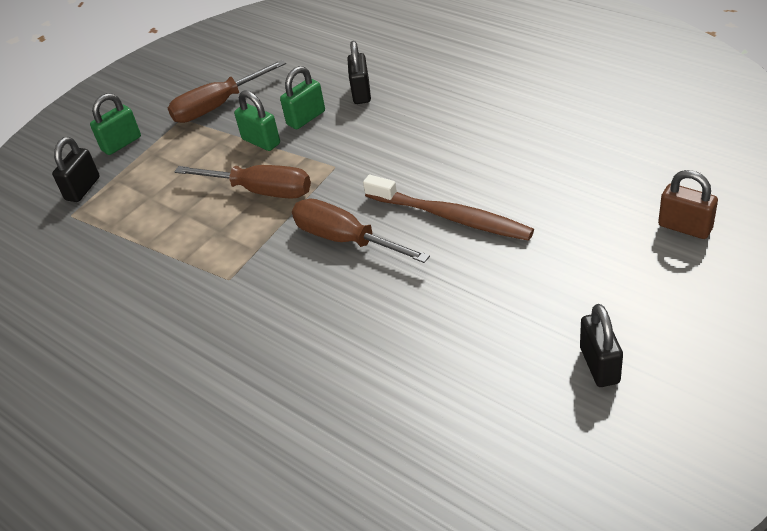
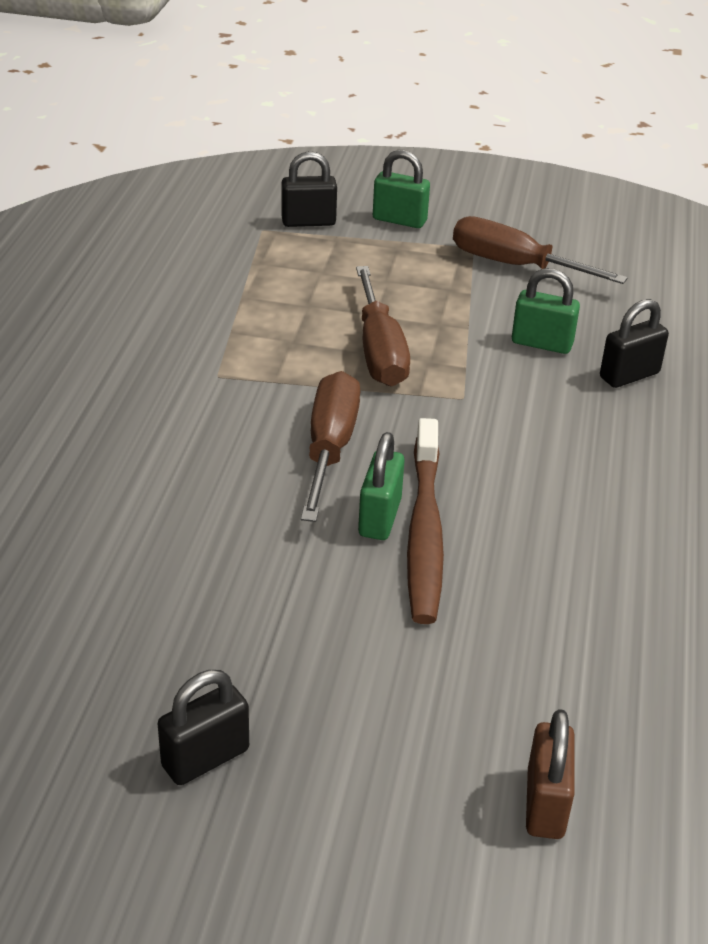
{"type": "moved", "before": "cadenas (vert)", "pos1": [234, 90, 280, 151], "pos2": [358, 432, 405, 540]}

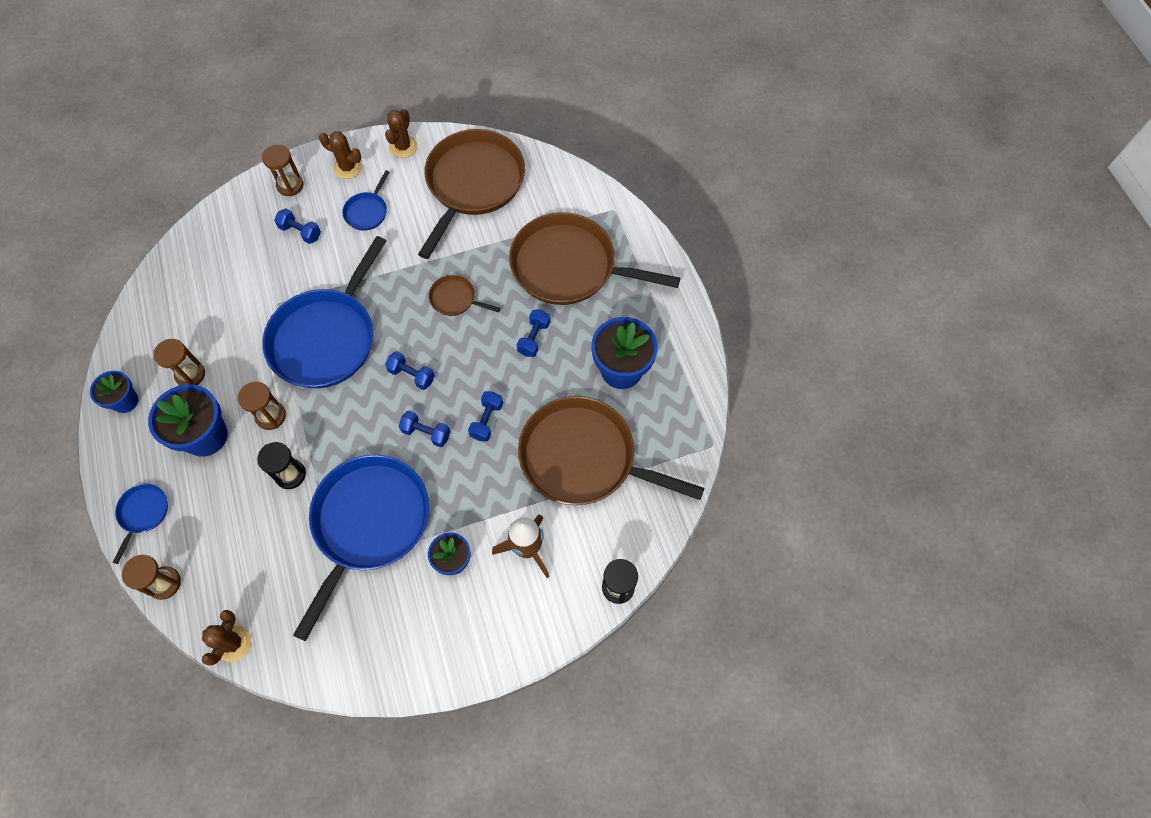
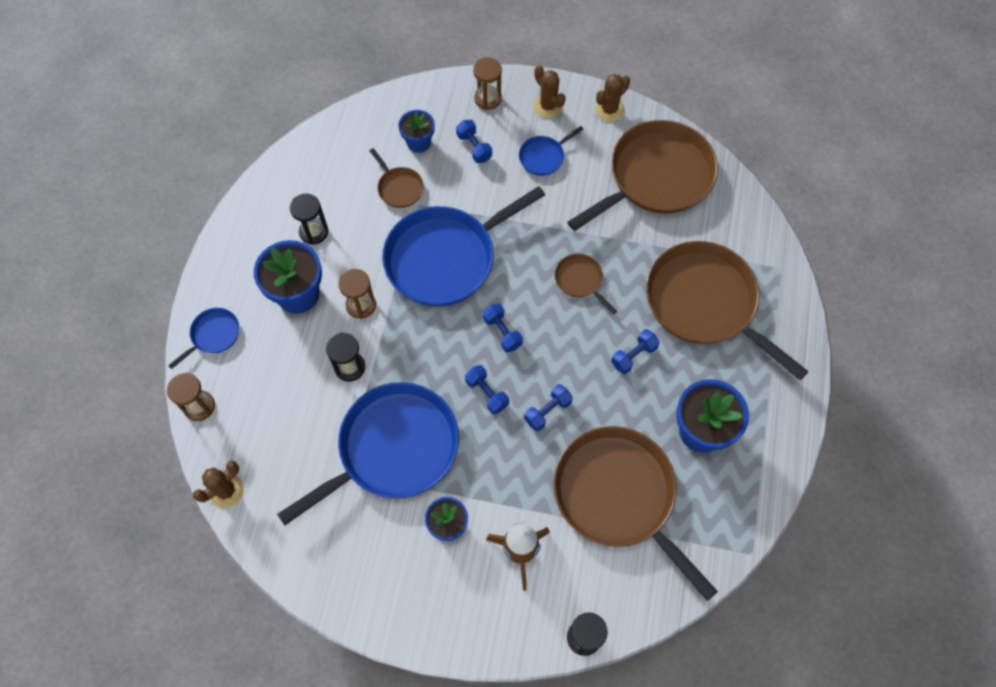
{"type": "moved", "before": "pot de fleurs (bleu)", "pos1": [90, 371, 138, 413], "pos2": [398, 110, 435, 153]}
{"type": "recoloured", "before": "sablier (marron)", "after": "sablier (noir)", "pos1": [153, 339, 205, 385], "pos2": [290, 194, 328, 245]}
{"type": "added", "after": "poêle (marron)", "pos2": [370, 148, 424, 208]}

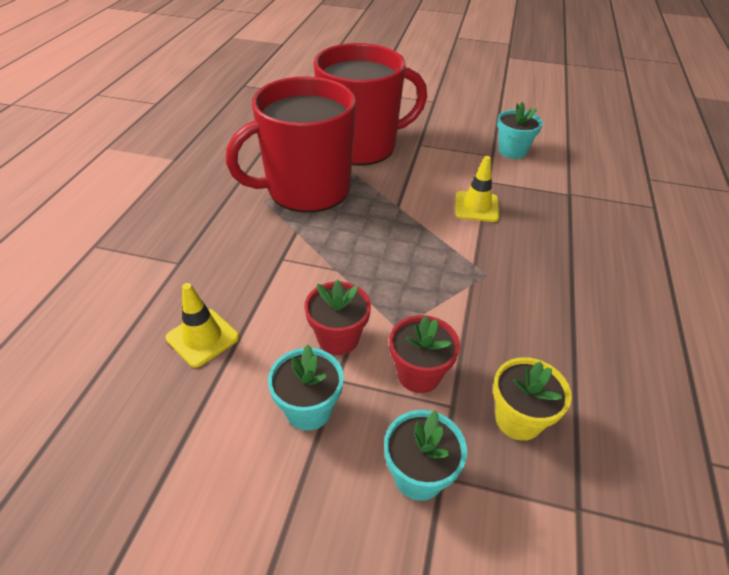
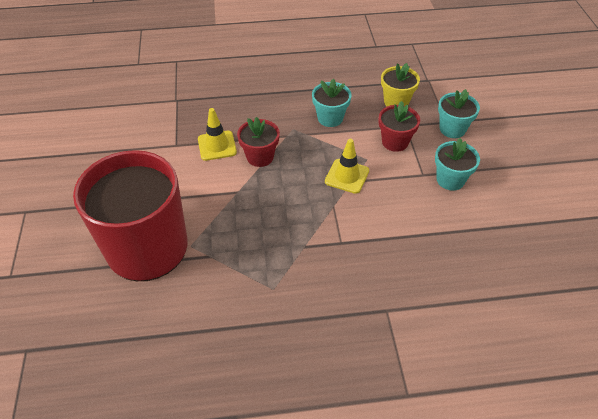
{"type": "moved", "before": "cône de chantier (jaune)", "pos1": [165, 283, 239, 368], "pos2": [325, 139, 369, 194]}
{"type": "removed", "before": "tasse (rouge)", "pos1": [226, 76, 356, 213]}
{"type": "moved", "before": "pot de fleurs (rouge)", "pos1": [304, 280, 371, 355], "pos2": [237, 117, 280, 167]}
{"type": "moved", "before": "pot de fleurs (turquoise)", "pos1": [497, 102, 543, 159], "pos2": [312, 78, 352, 127]}

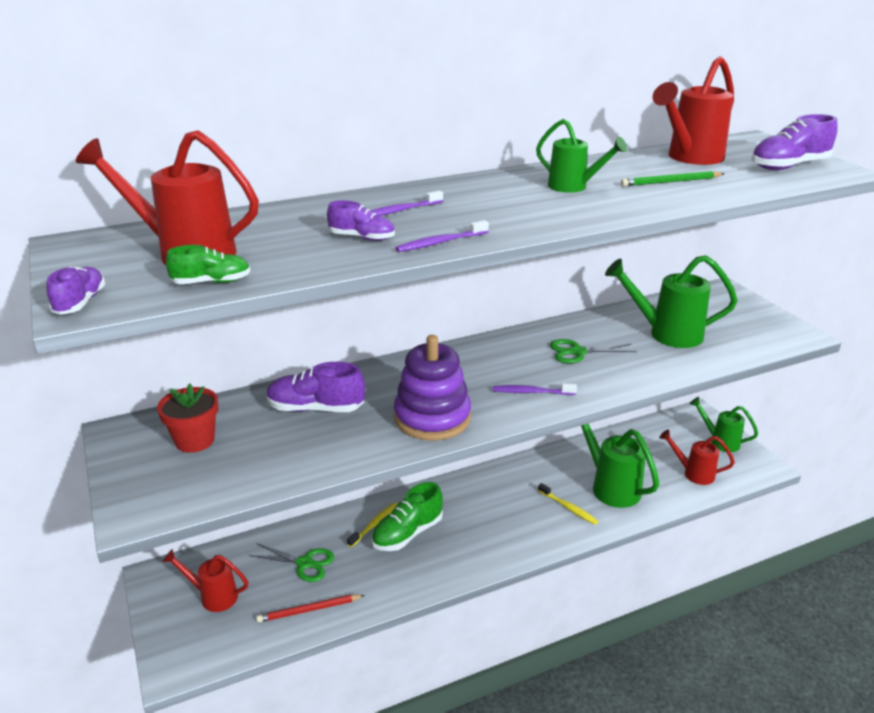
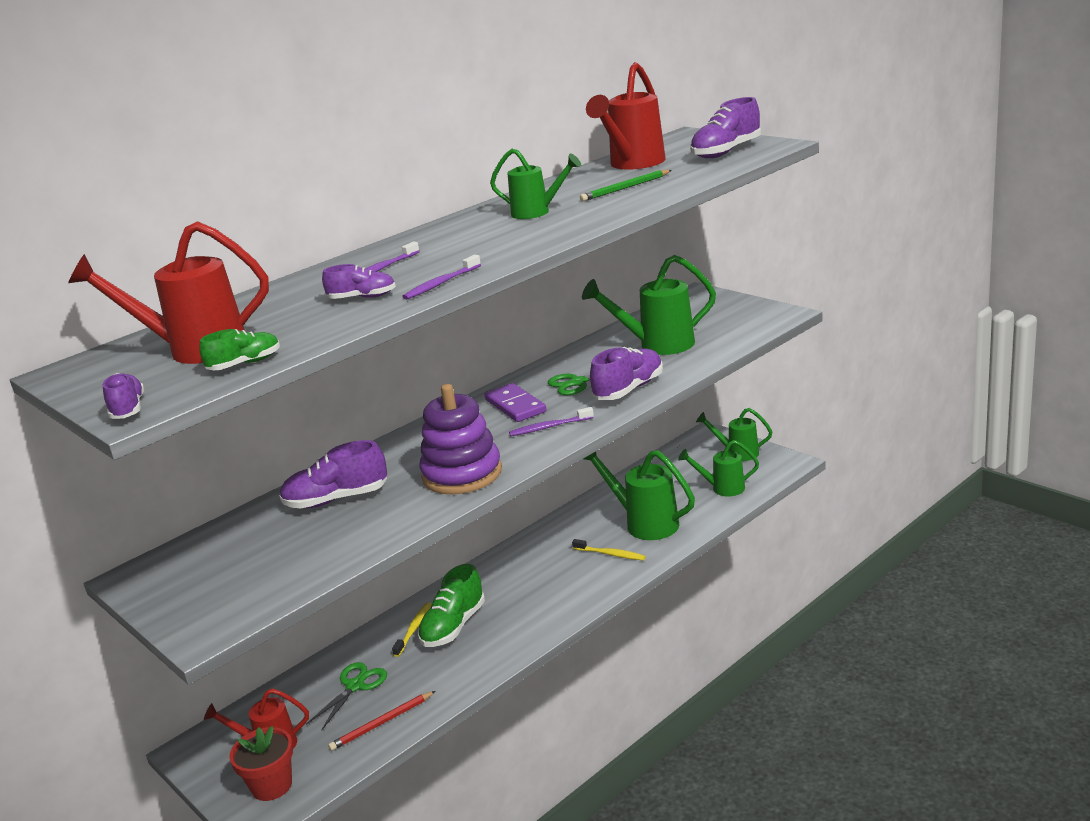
{"type": "moved", "before": "pot de fleurs (rouge)", "pos1": [157, 383, 218, 453], "pos2": [229, 726, 293, 801]}
{"type": "turned", "before": "ciseaux (vert)", "pos1": [249, 543, 334, 582], "pos2": [306, 662, 387, 730], "turn": -60}
{"type": "recoloured", "before": "arrosoir (rouge)", "after": "arrosoir (vert)", "pos1": [659, 429, 735, 485], "pos2": [678, 440, 759, 496]}
{"type": "added", "after": "domino (violet)", "pos2": [484, 383, 546, 422]}
{"type": "added", "after": "chaussure (violet)", "pos2": [590, 347, 663, 400]}

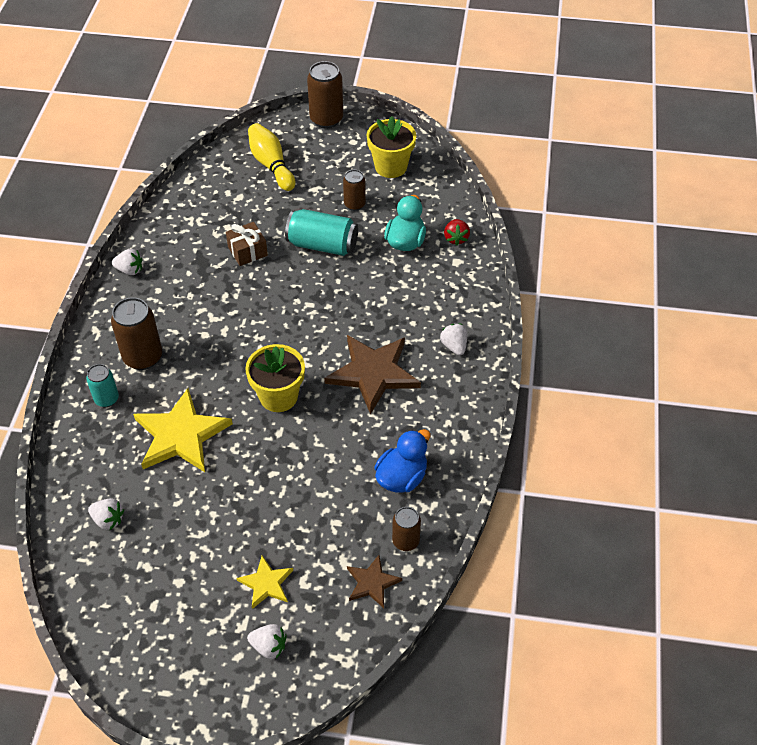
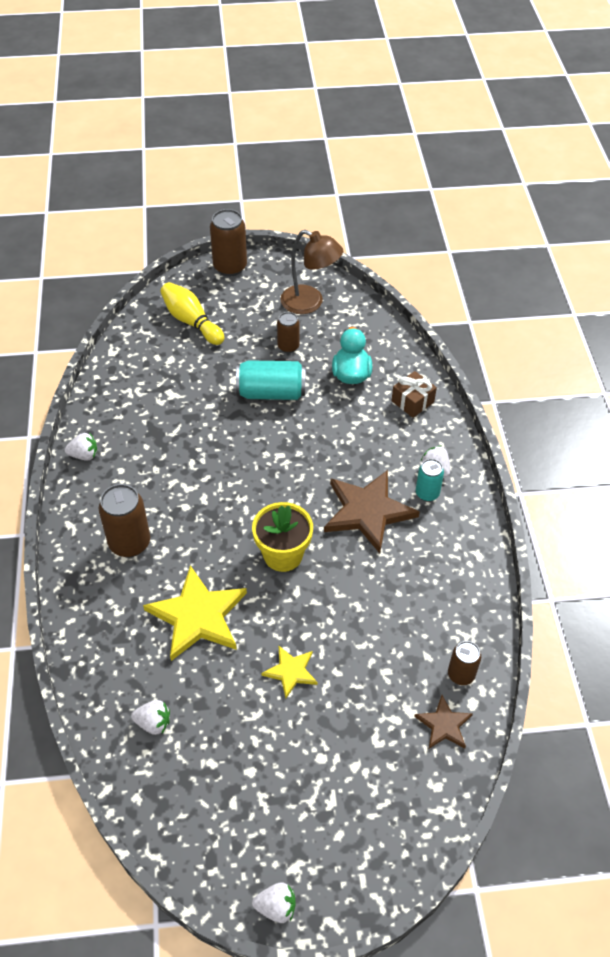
{"type": "moved", "before": "canette (turquoise)", "pos1": [86, 364, 119, 407], "pos2": [416, 459, 444, 502]}
{"type": "moved", "before": "cadeau (marron)", "pos1": [226, 222, 268, 266], "pos2": [392, 371, 437, 418]}
{"type": "moved", "before": "étoile (jaune)", "pos1": [236, 556, 293, 609], "pos2": [262, 646, 318, 698]}
{"type": "moved", "before": "fraise (blanc)", "pos1": [247, 624, 287, 659], "pos2": [252, 882, 296, 923]}
{"type": "replaced", "before": "pot de fleurs (jaune)", "after": "lampe (marron)", "pos1": [367, 116, 416, 178], "pos2": [280, 230, 343, 314]}
{"type": "removed", "before": "canard (bleu)", "pos1": [374, 429, 431, 493]}
{"type": "removed", "before": "fraise (rouge)", "pos1": [444, 219, 470, 246]}

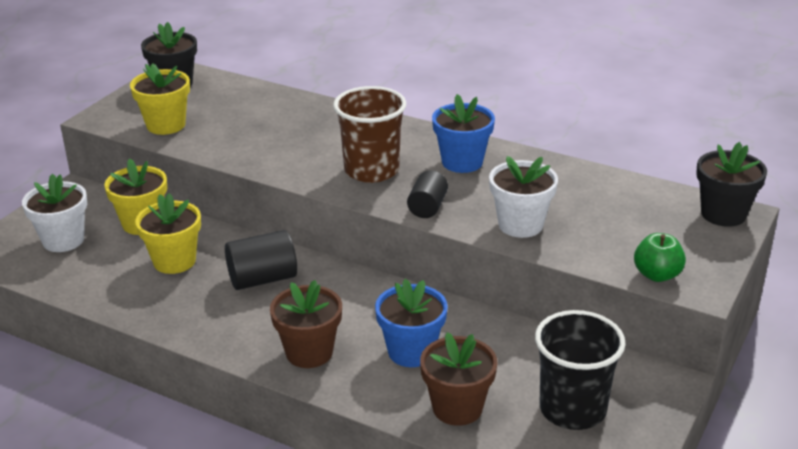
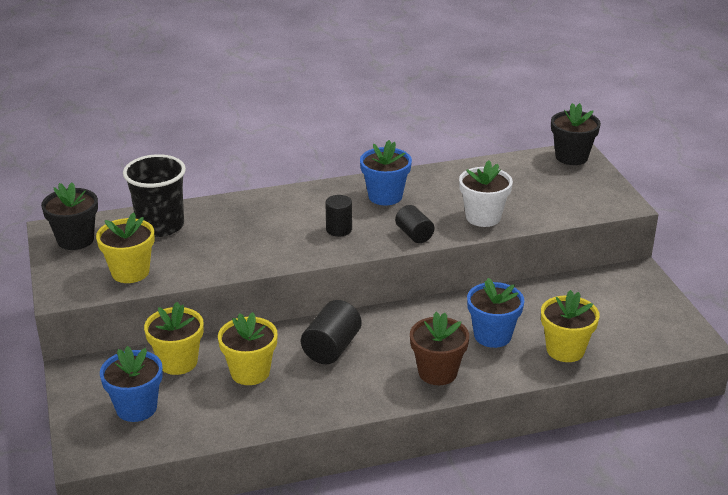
{"type": "recoloured", "before": "pot de fleurs (blanc)", "after": "pot de fleurs (bleu)", "pos1": [22, 174, 87, 252], "pos2": [100, 346, 163, 422]}
{"type": "replaced", "before": "gobelet (marron)", "after": "cylindre (noir)", "pos1": [333, 86, 406, 183], "pos2": [325, 195, 352, 237]}
{"type": "recoloured", "before": "pot de fleurs (marron)", "after": "pot de fleurs (jaune)", "pos1": [420, 332, 498, 426], "pos2": [541, 290, 600, 362]}
{"type": "moved", "before": "gobelet (noir)", "pos1": [535, 310, 626, 430], "pos2": [123, 154, 186, 237]}
{"type": "removed", "before": "pomme (vert)", "pos1": [634, 233, 686, 282]}

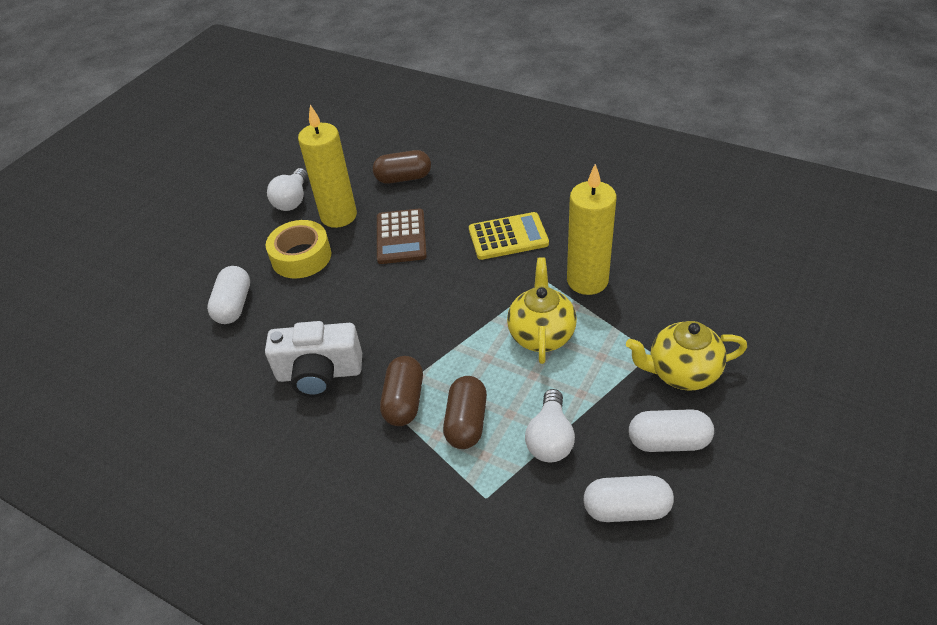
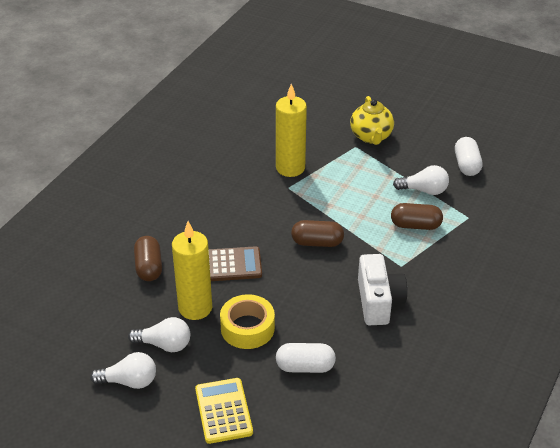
{"type": "moved", "before": "gélule (marron)", "pos1": [380, 356, 423, 426], "pos2": [291, 220, 344, 247]}
{"type": "moved", "before": "calculatrice (jaune)", "pos1": [469, 212, 549, 260], "pos2": [195, 378, 253, 444]}
{"type": "removed", "before": "théière (jaune)", "pos1": [507, 257, 577, 364]}
{"type": "removed", "before": "gélule (blanc)", "pos1": [629, 409, 714, 452]}
{"type": "added", "after": "ampoule (blanc)", "pos2": [90, 352, 156, 389]}

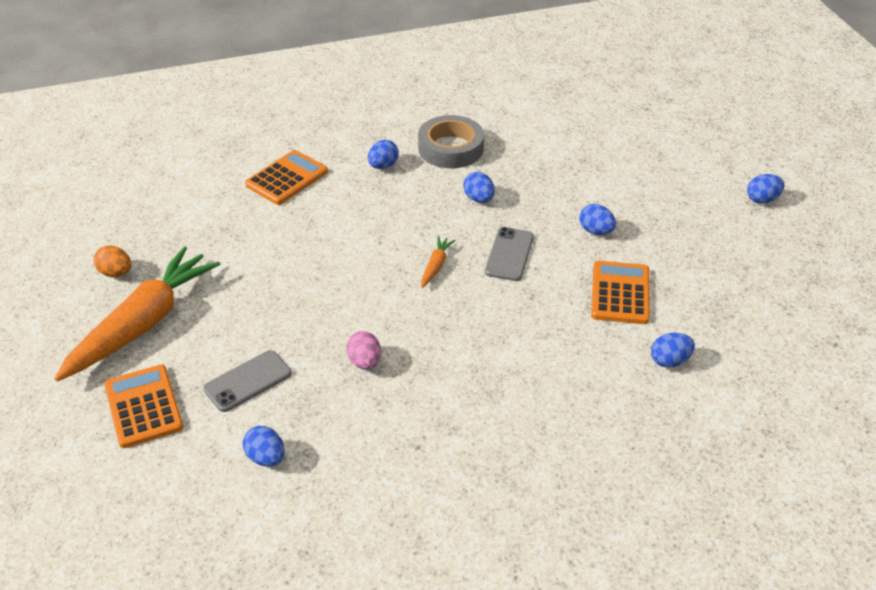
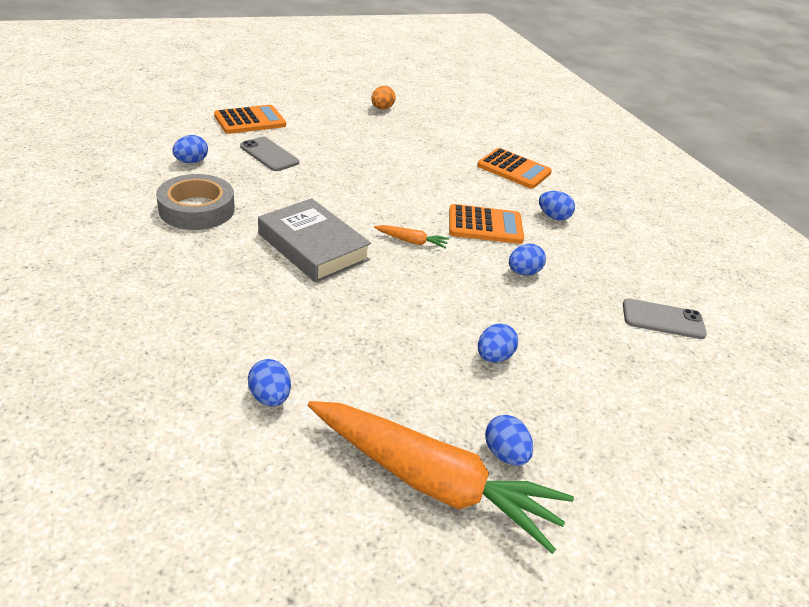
{"type": "moved", "before": "carotte (orange)", "pos1": [55, 246, 220, 382], "pos2": [308, 401, 574, 554]}
{"type": "removed", "before": "œuf (rose)", "pos1": [347, 331, 381, 370]}
{"type": "moved", "before": "ruban adhésif (gris)", "pos1": [418, 115, 484, 168], "pos2": [156, 174, 235, 230]}
{"type": "moved", "before": "téléphone (gris)", "pos1": [485, 227, 534, 281], "pos2": [623, 298, 707, 339]}
{"type": "moved", "before": "calculatrice (orange)", "pos1": [591, 261, 650, 324], "pos2": [449, 204, 524, 244]}
{"type": "moved", "before": "œuf (bleu)", "pos1": [747, 174, 784, 204], "pos2": [485, 415, 533, 465]}
{"type": "added", "after": "livre (gris)", "pos2": [258, 198, 371, 283]}

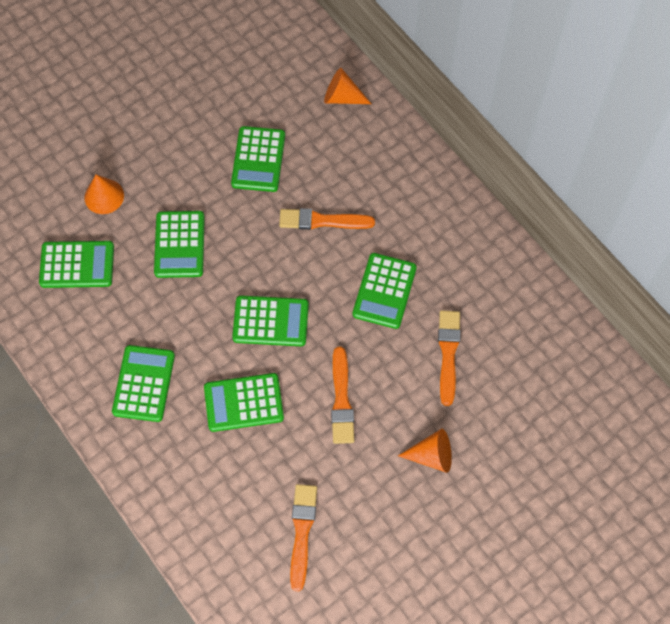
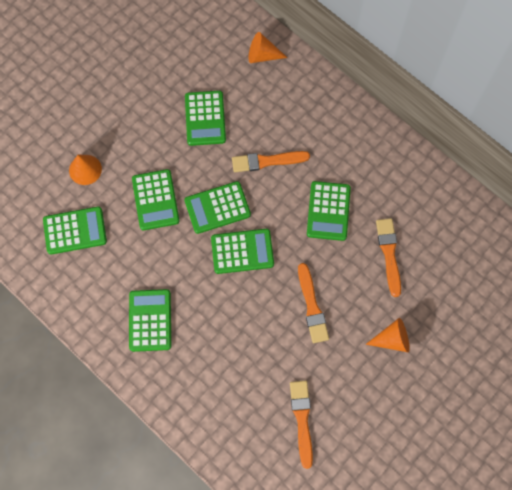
{"type": "moved", "before": "calculatrice (vert)", "pos1": [204, 373, 284, 432], "pos2": [185, 181, 251, 234]}

